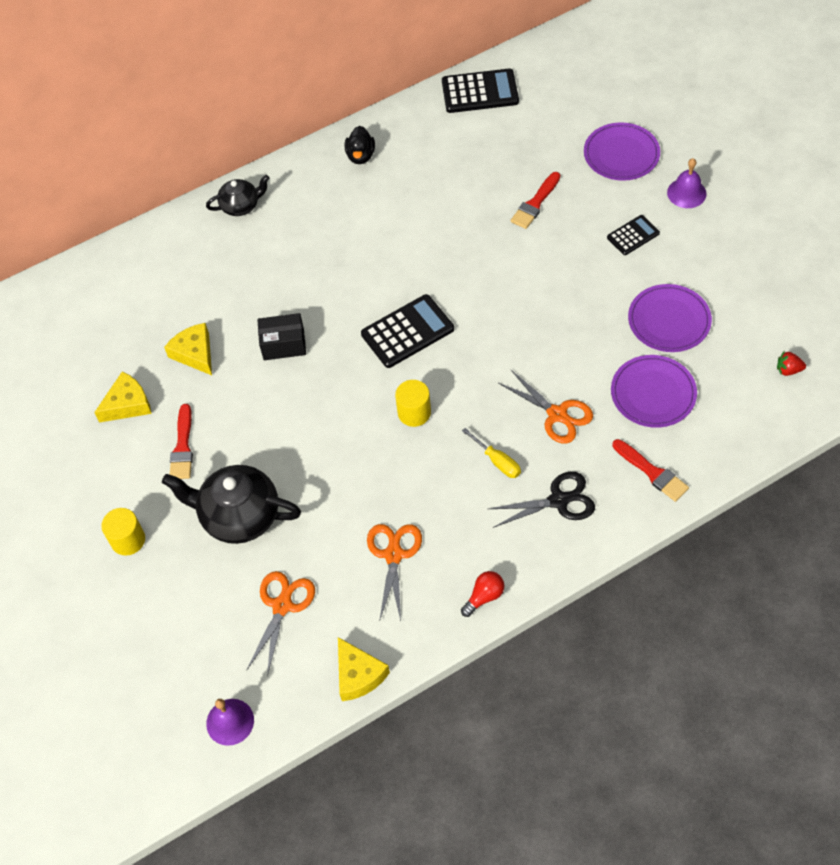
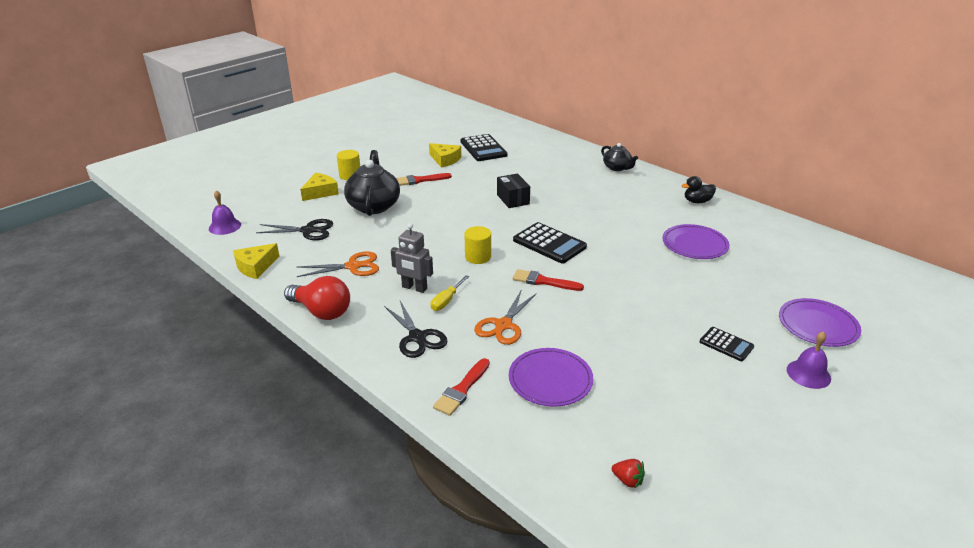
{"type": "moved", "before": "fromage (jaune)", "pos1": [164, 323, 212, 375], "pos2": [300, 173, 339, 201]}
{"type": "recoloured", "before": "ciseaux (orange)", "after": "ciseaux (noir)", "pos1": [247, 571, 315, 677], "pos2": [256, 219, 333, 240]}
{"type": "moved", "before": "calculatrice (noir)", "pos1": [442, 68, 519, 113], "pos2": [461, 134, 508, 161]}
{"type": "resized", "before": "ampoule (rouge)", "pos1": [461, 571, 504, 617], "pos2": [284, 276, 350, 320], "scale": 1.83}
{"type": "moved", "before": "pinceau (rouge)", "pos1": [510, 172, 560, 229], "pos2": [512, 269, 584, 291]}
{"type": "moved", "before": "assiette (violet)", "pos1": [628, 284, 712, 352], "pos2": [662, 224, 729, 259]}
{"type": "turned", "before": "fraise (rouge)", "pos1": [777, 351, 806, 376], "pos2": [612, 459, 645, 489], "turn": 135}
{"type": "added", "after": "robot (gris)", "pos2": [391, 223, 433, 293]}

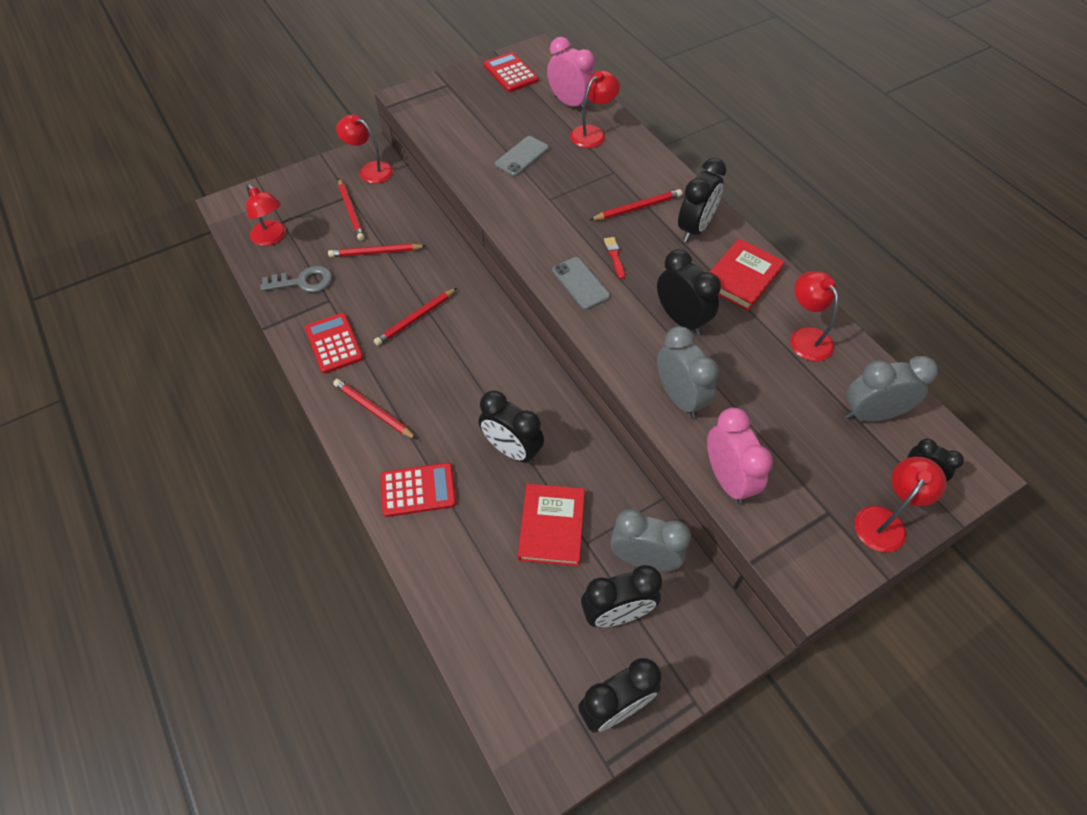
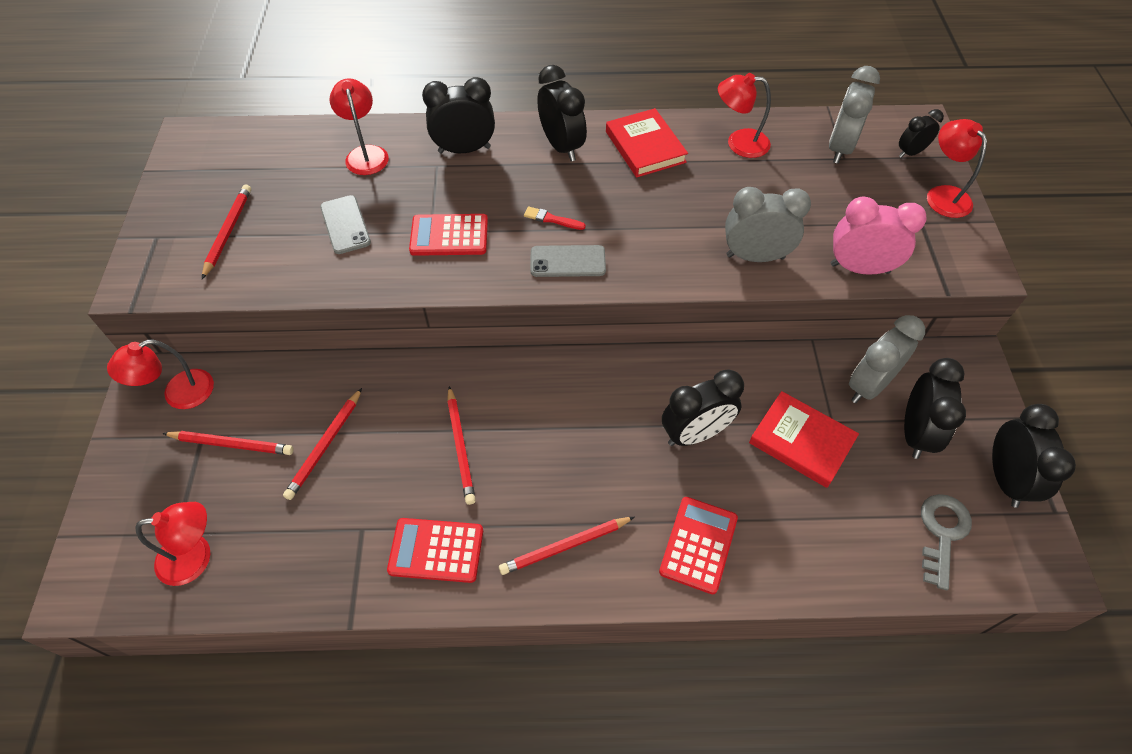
{"type": "moved", "before": "clé (gris)", "pos1": [261, 266, 332, 293], "pos2": [921, 494, 972, 590]}
{"type": "moved", "before": "calculatrice (rouge)", "pos1": [484, 52, 538, 92], "pos2": [409, 214, 488, 256]}
{"type": "removed", "before": "réveil (rose)", "pos1": [547, 37, 595, 111]}
{"type": "moved", "before": "crayon (rouge)", "pos1": [590, 189, 682, 220], "pos2": [202, 185, 251, 279]}
{"type": "moved", "before": "réveil (noir)", "pos1": [657, 249, 721, 335], "pos2": [422, 77, 495, 153]}

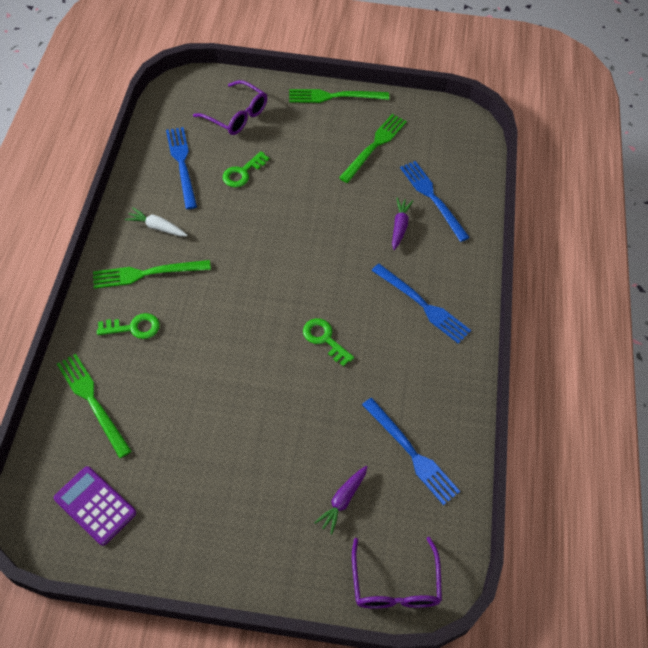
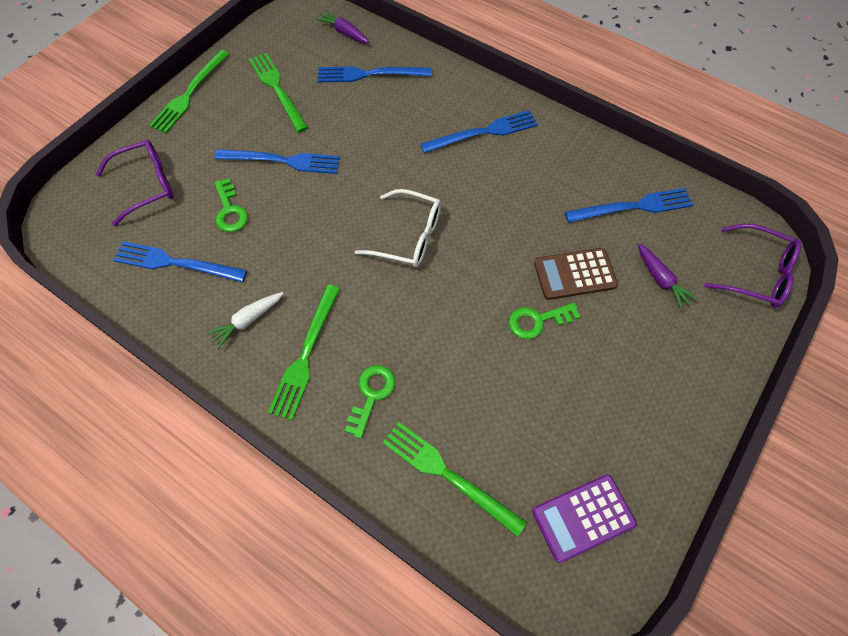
{"type": "turned", "before": "fourchette (vert)", "pos1": [57, 354, 132, 458], "pos2": [382, 422, 527, 537], "turn": 45}
{"type": "moved", "before": "clé (vert)", "pos1": [303, 318, 354, 366], "pos2": [509, 303, 581, 339]}
{"type": "moved", "before": "carotte (violet)", "pos1": [392, 198, 413, 250], "pos2": [316, 10, 369, 43]}
{"type": "added", "after": "fourchette (bleu)", "pos2": [215, 149, 340, 174]}
{"type": "added", "after": "lunettes (blanc)", "pos2": [355, 189, 441, 267]}
{"type": "added", "after": "calculatrice (marron)", "pos2": [534, 248, 618, 300]}

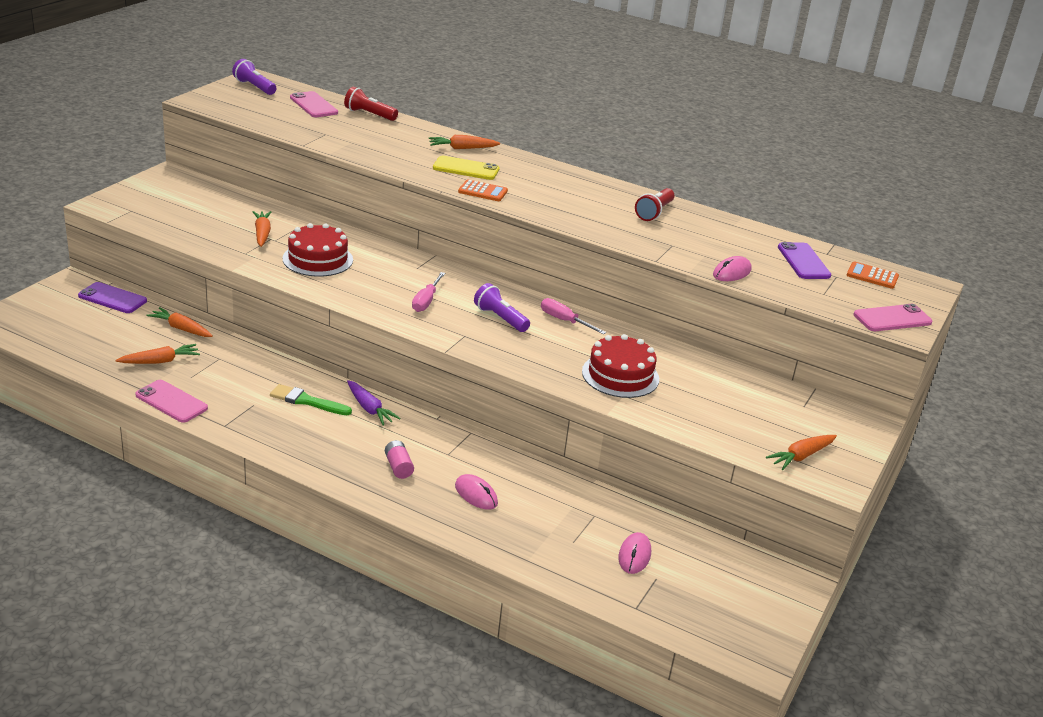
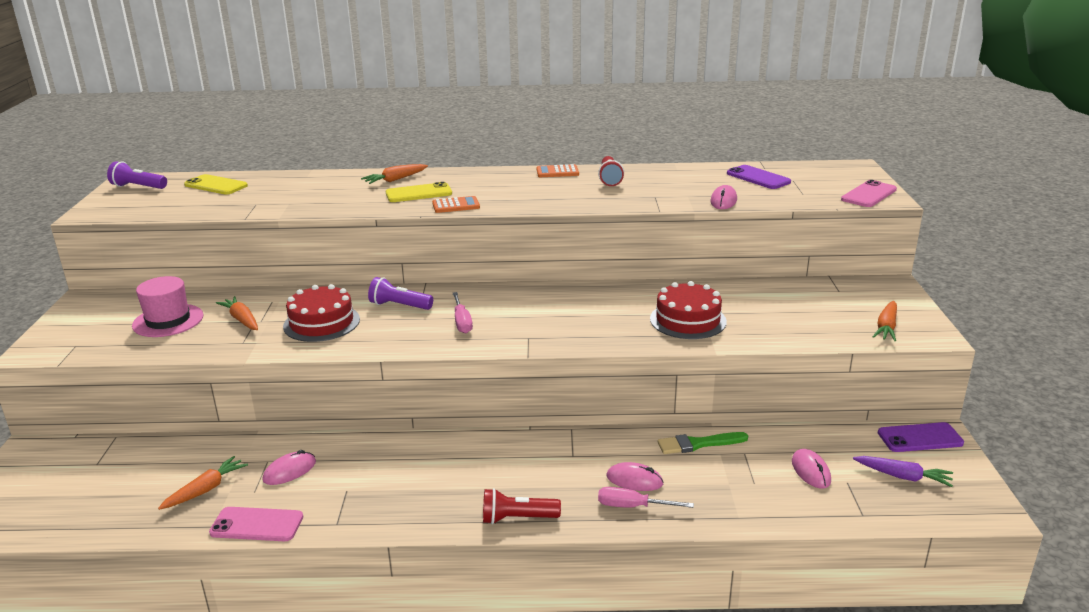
{"type": "moved", "before": "téléphone (violet)", "pos1": [78, 282, 147, 313], "pos2": [878, 422, 964, 452]}
{"type": "removed", "before": "carotte (orange)", "pos1": [146, 307, 213, 337]}
{"type": "moved", "before": "pinceau (vert)", "pos1": [270, 384, 352, 415], "pos2": [657, 432, 748, 454]}
{"type": "recoloured", "before": "téléphone (rose)", "after": "téléphone (jaune)", "pos1": [290, 91, 338, 117], "pos2": [184, 174, 248, 195]}
{"type": "moved", "before": "lampe de poche (rouge)", "pos1": [344, 87, 398, 121], "pos2": [483, 488, 561, 524]}
{"type": "moved", "before": "carotte (violet)", "pos1": [347, 380, 401, 425], "pos2": [853, 456, 953, 487]}
{"type": "removed", "before": "pile (rose)", "pos1": [385, 440, 414, 479]}
{"type": "moved", "before": "lampe de poche (violet)", "pos1": [474, 283, 530, 332], "pos2": [368, 277, 433, 310]}
{"type": "moved", "before": "tournevis (rose)", "pos1": [541, 298, 606, 335], "pos2": [598, 487, 694, 508]}
{"type": "moved", "before": "calculatrice (orange)", "pos1": [847, 261, 899, 289], "pos2": [536, 164, 579, 177]}
{"type": "added", "after": "chapeau (rose)", "pos2": [132, 276, 203, 337]}
{"type": "added", "after": "souris (rose)", "pos2": [263, 450, 316, 485]}

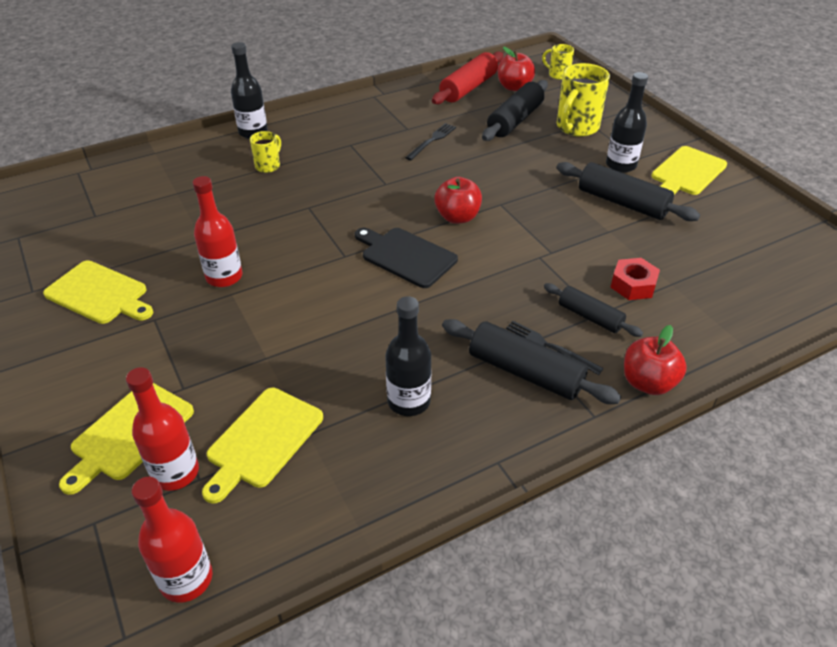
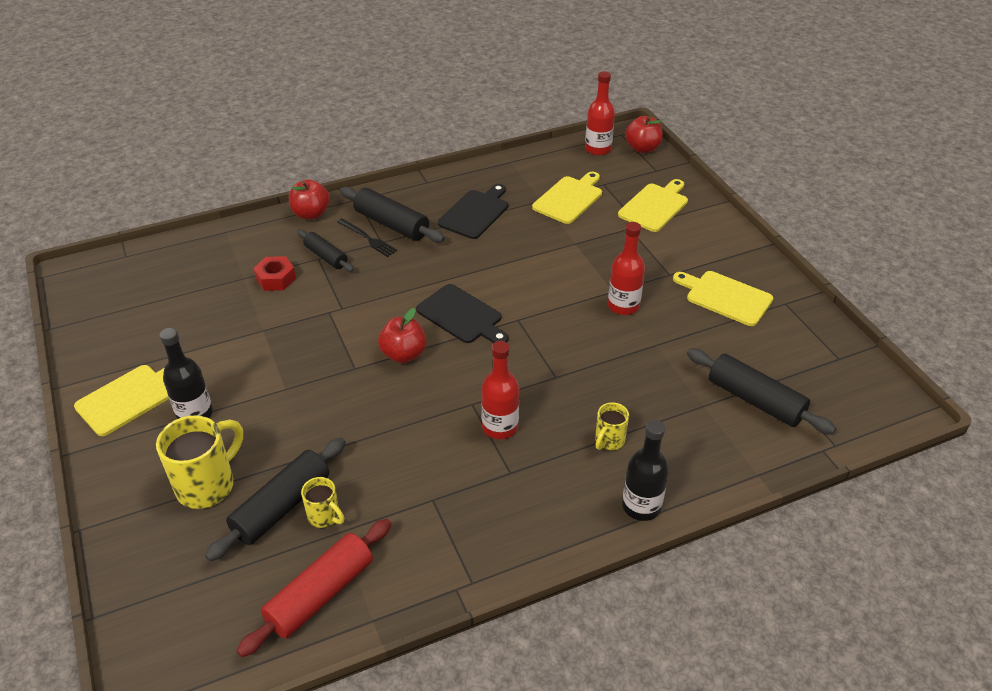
{"type": "moved", "before": "bouteille (rouge)", "pos1": [126, 367, 199, 491], "pos2": [481, 341, 519, 439]}
{"type": "replaced", "before": "bouteille (noir)", "after": "planche à découper (noir)", "pos1": [385, 296, 431, 416], "pos2": [438, 184, 508, 239]}
{"type": "removed", "before": "fourchette (noir)", "pos1": [405, 123, 456, 160]}
{"type": "moved", "before": "pomme (rouge)", "pos1": [498, 47, 535, 91], "pos2": [625, 116, 663, 153]}
{"type": "moved", "before": "tasse (jaune)", "pos1": [542, 44, 574, 80], "pos2": [301, 477, 344, 528]}
{"type": "moved", "before": "rouleau à pâtisserie (noir)", "pos1": [556, 162, 700, 221], "pos2": [687, 348, 836, 434]}

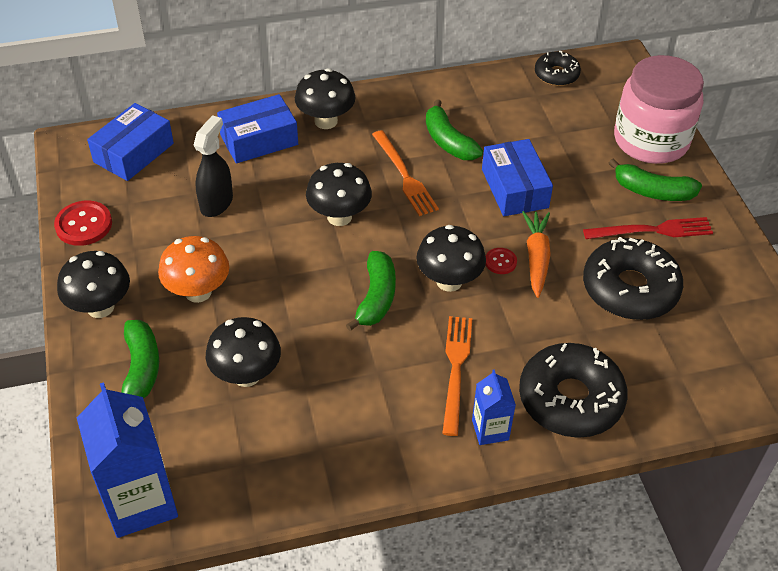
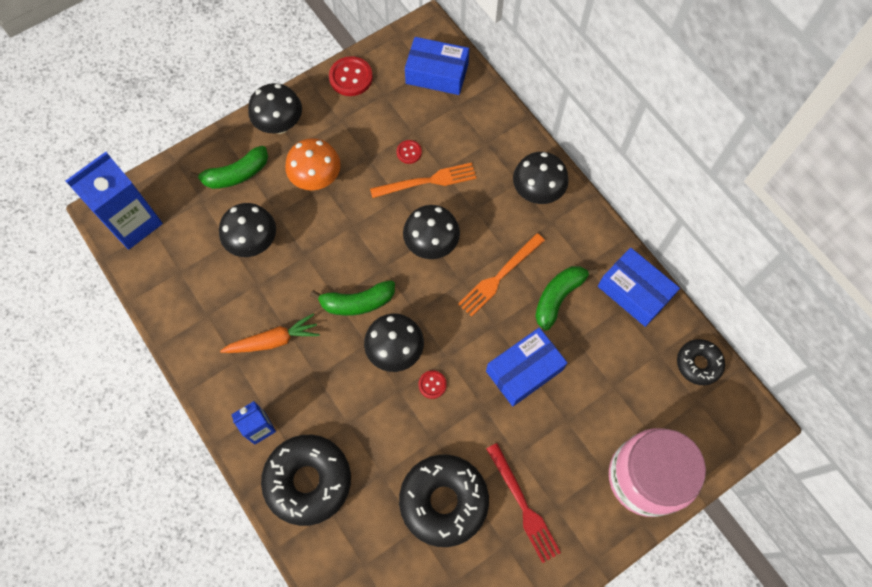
{"type": "replaced", "before": "vaporisateur (noir)", "after": "bouton (rouge)", "pos1": [194, 115, 233, 217], "pos2": [397, 140, 422, 164]}
{"type": "moved", "before": "boîte (bleu)", "pos1": [217, 94, 298, 164], "pos2": [598, 248, 680, 327]}
{"type": "moved", "before": "fourchette (orange)", "pos1": [442, 316, 472, 436], "pos2": [370, 163, 476, 198]}
{"type": "moved", "before": "carotte (orange)", "pos1": [522, 211, 551, 298], "pos2": [220, 313, 320, 353]}
{"type": "removed", "before": "banane (vert)", "pos1": [609, 158, 702, 201]}

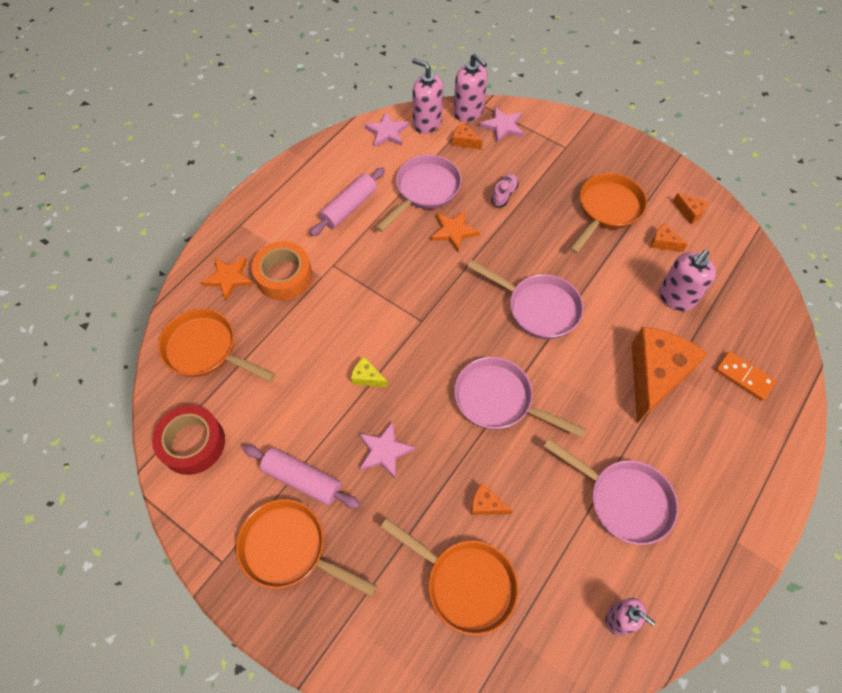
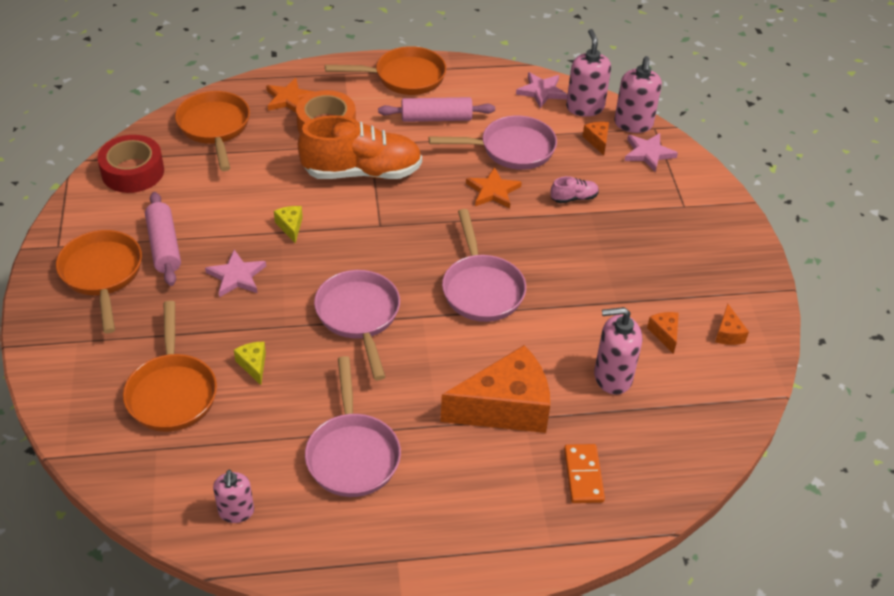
{"type": "recoloured", "before": "fromage (orange)", "after": "fromage (jaune)", "pos1": [471, 483, 512, 515], "pos2": [234, 342, 266, 385]}
{"type": "moved", "before": "poêle (orange)", "pos1": [570, 173, 647, 254], "pos2": [325, 46, 446, 95]}
{"type": "added", "after": "chaussure (orange)", "pos2": [298, 115, 422, 179]}

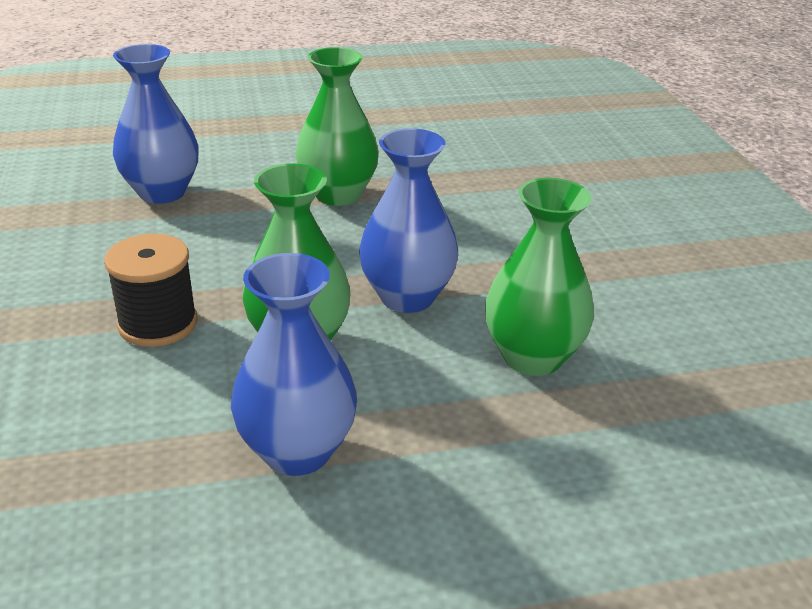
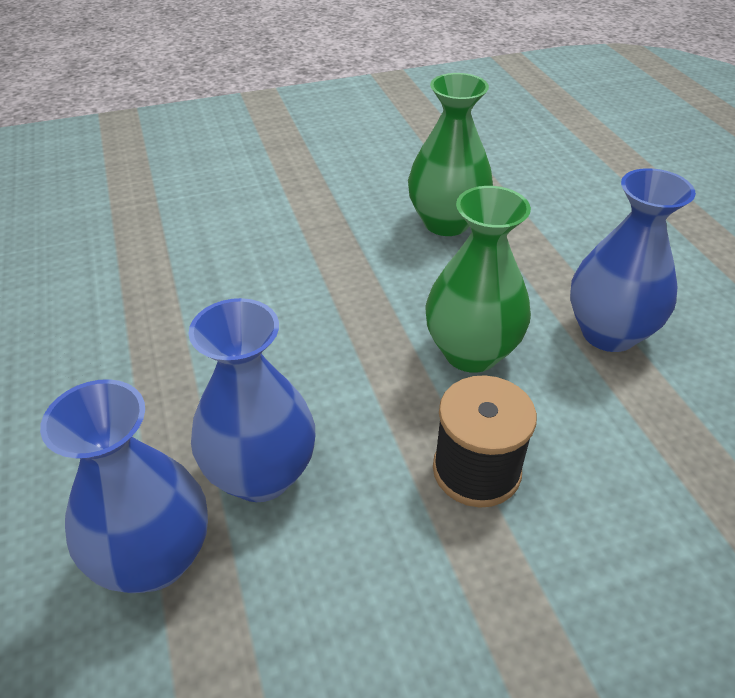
{"type": "removed", "before": "vase (vert)", "pos1": [296, 47, 379, 206]}
{"type": "moved", "before": "vase (bleu)", "pos1": [359, 128, 458, 313], "pos2": [189, 298, 315, 502]}

